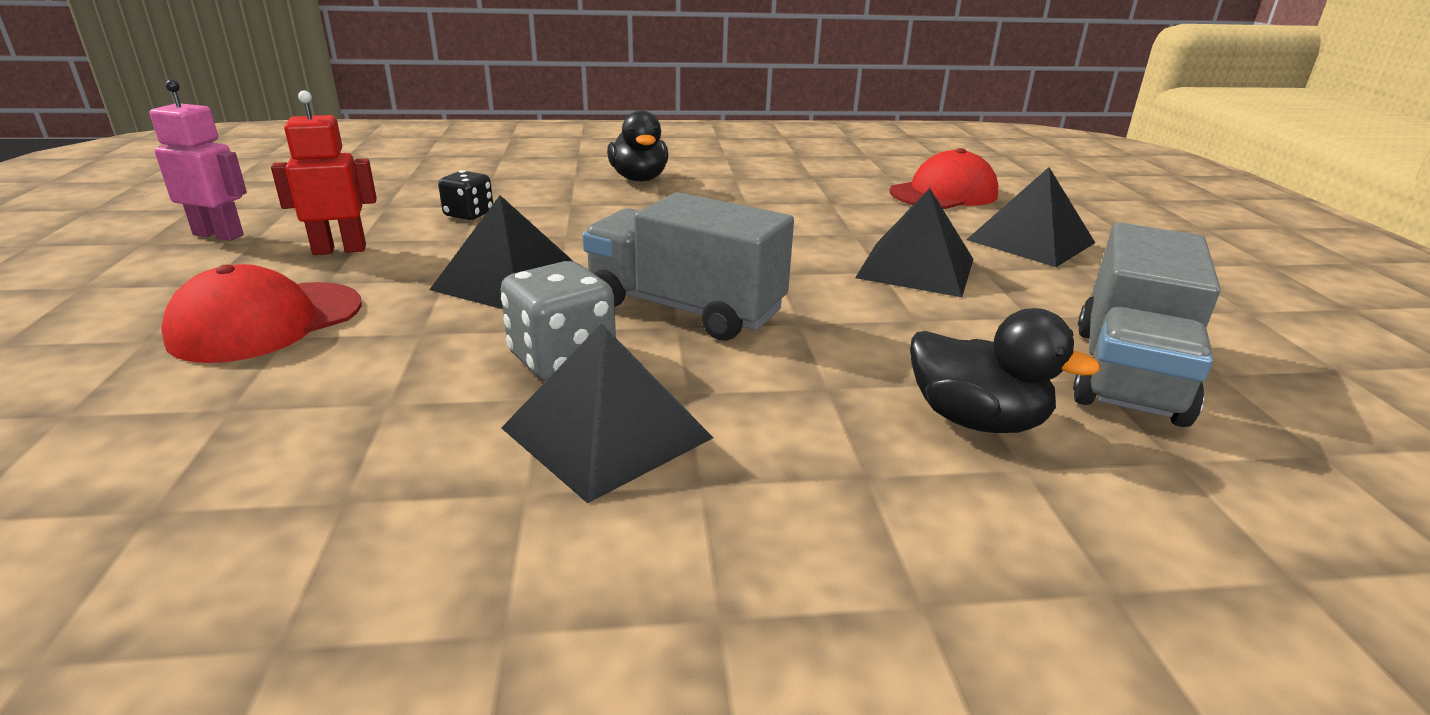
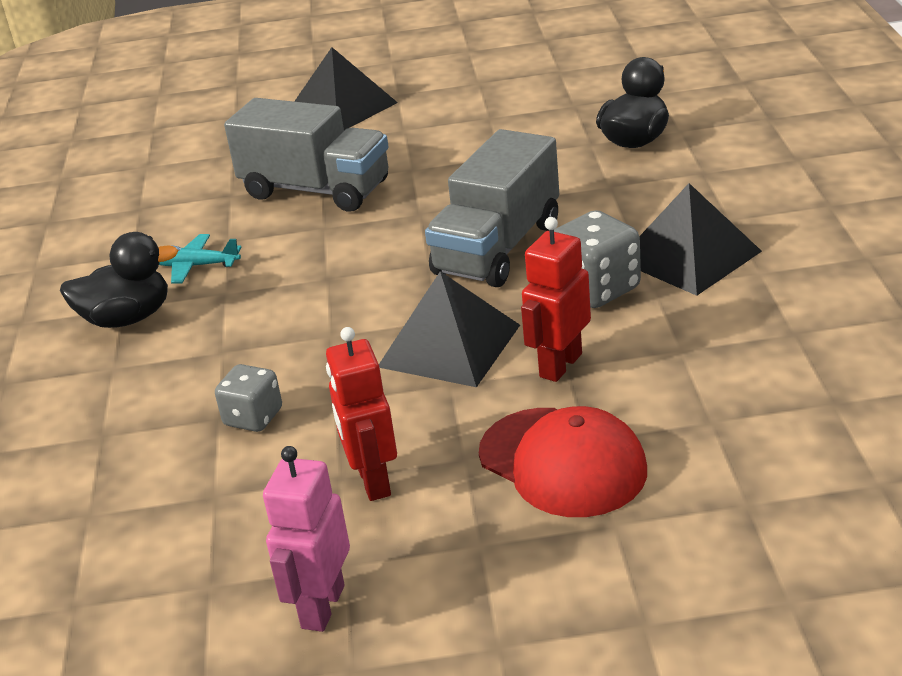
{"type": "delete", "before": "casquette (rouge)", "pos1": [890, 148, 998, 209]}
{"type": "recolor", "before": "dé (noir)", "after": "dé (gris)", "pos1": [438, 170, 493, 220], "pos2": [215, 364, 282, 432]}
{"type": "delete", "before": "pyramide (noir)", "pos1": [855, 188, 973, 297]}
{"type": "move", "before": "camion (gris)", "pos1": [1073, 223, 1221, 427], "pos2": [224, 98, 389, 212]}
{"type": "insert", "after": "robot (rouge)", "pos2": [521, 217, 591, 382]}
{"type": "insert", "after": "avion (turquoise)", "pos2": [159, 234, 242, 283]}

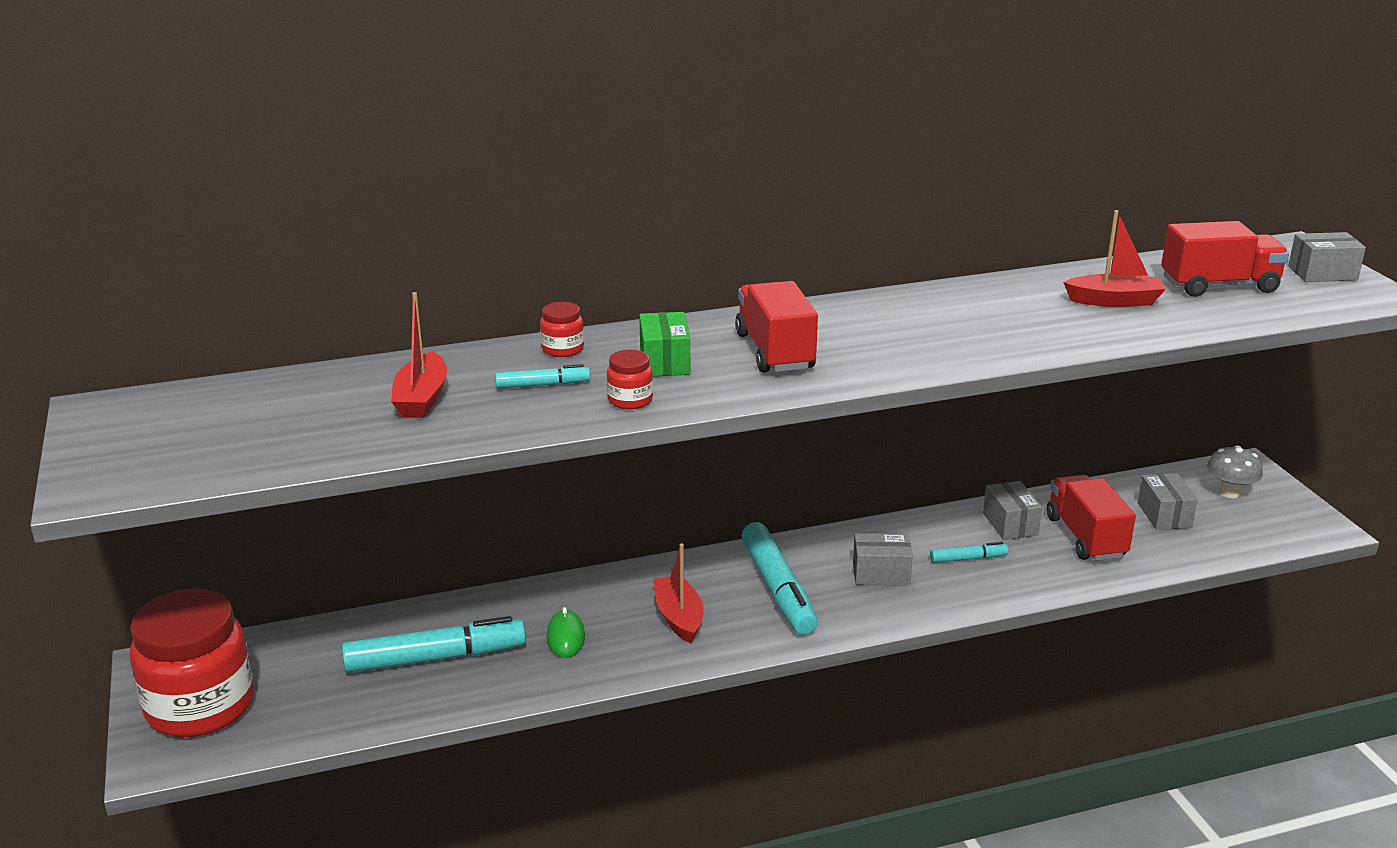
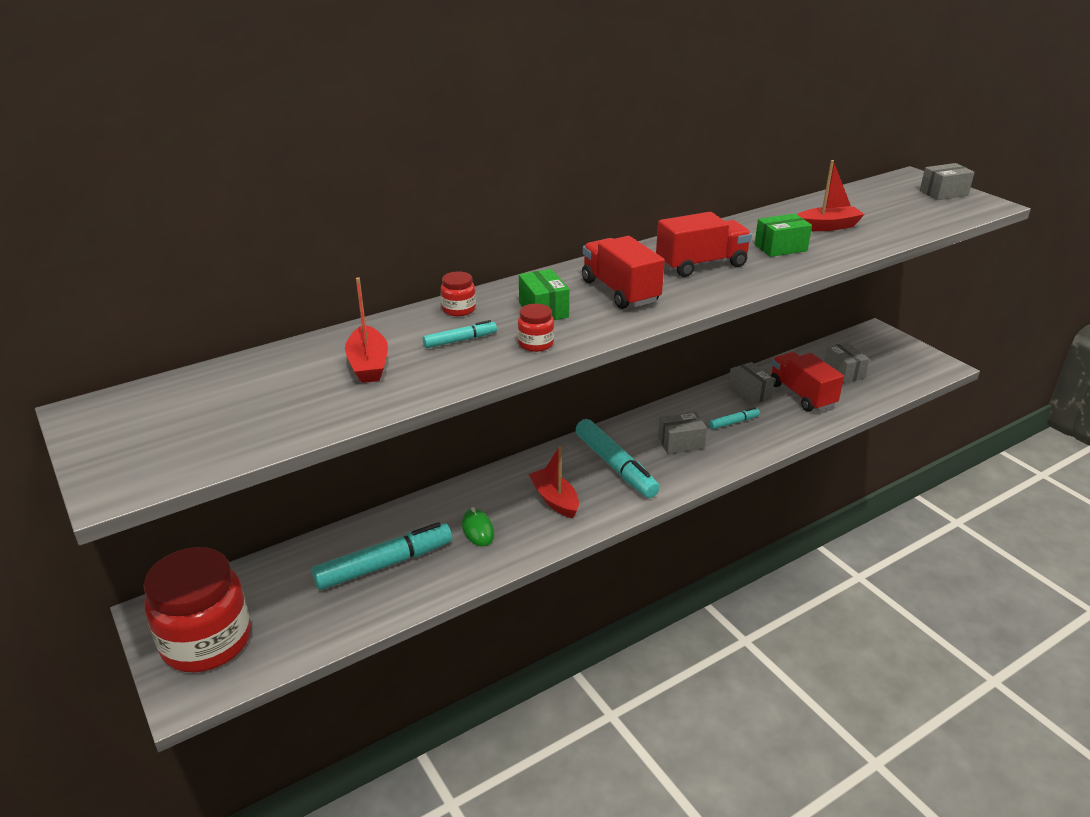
{"type": "move", "before": "camion (rouge)", "pos1": [1161, 221, 1289, 297], "pos2": [656, 212, 752, 277]}
{"type": "delete", "before": "champignon (gris)", "pos1": [1207, 446, 1263, 498]}
{"type": "insert", "after": "boîte (vert)", "pos2": [755, 214, 812, 257]}

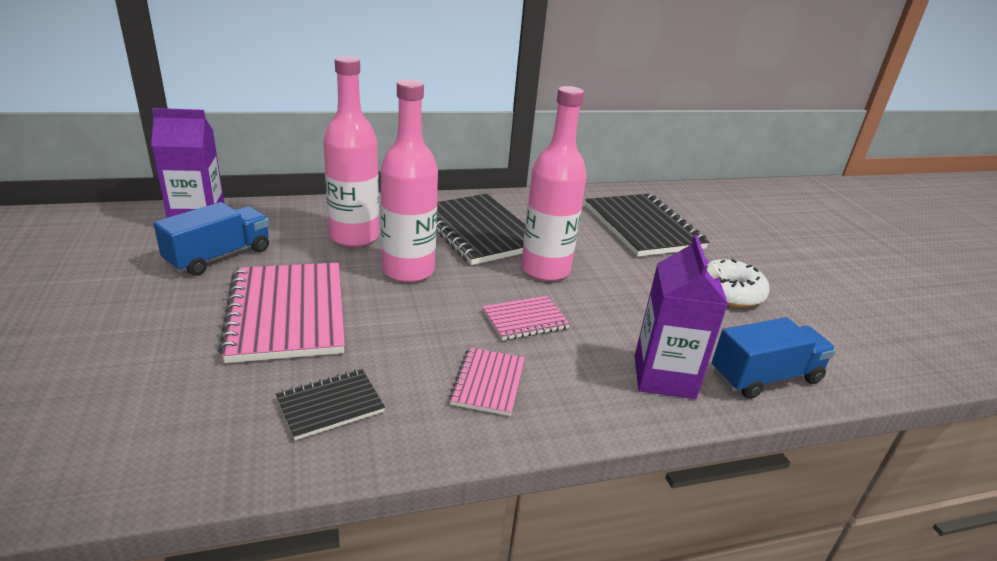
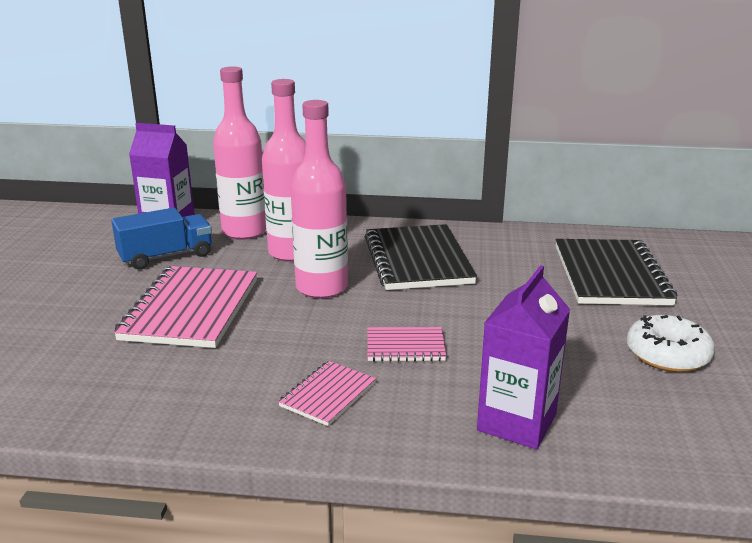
{"type": "move", "before": "bouteille (rose)", "pos1": [521, 86, 587, 281], "pos2": [213, 66, 266, 240]}
{"type": "delete", "before": "camion (bleu)", "pos1": [712, 317, 836, 399]}
{"type": "delete", "before": "carnet (noir)", "pos1": [276, 369, 385, 440]}

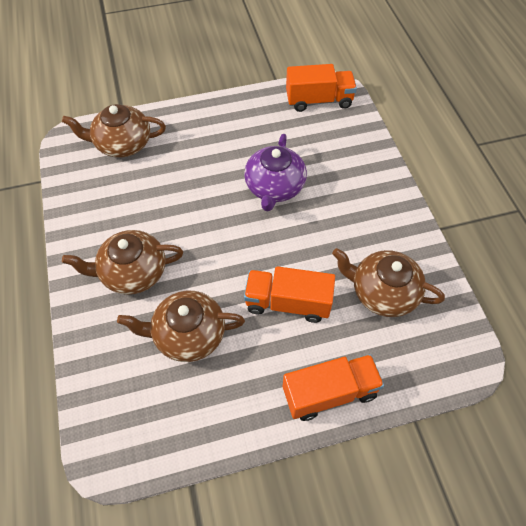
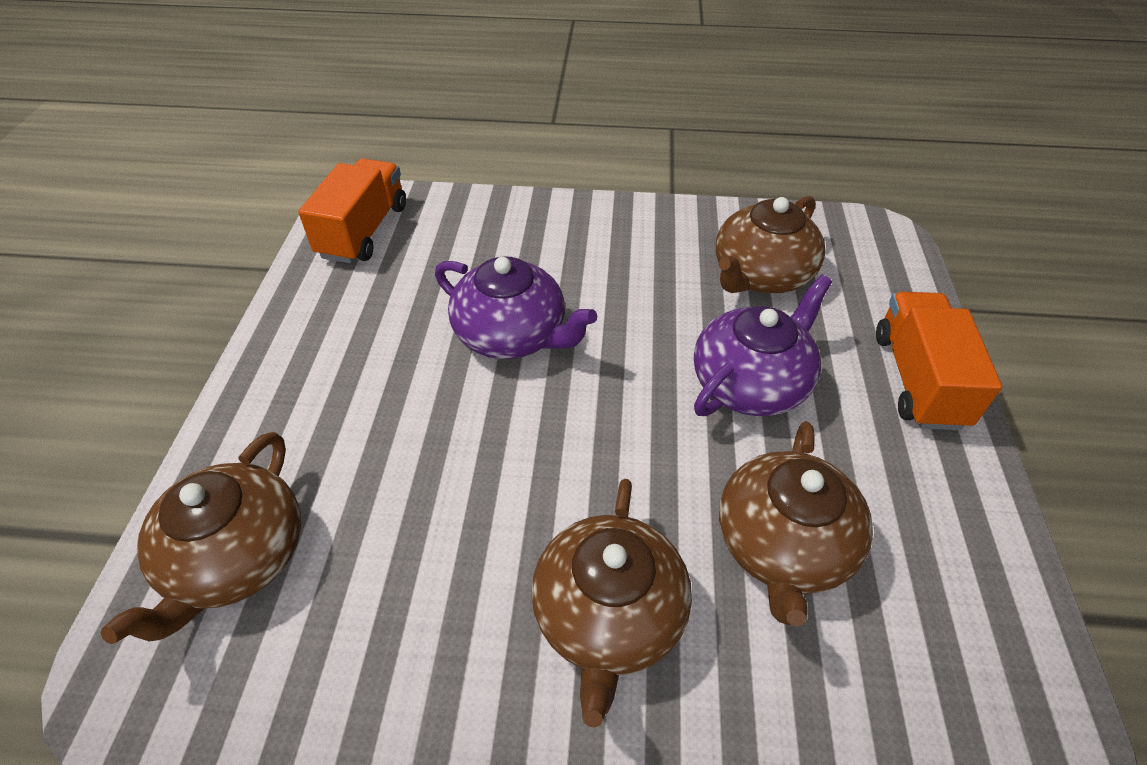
{"type": "replace", "before": "camion (orange)", "after": "théière (violet)", "pos1": [244, 266, 335, 323], "pos2": [694, 275, 832, 416]}

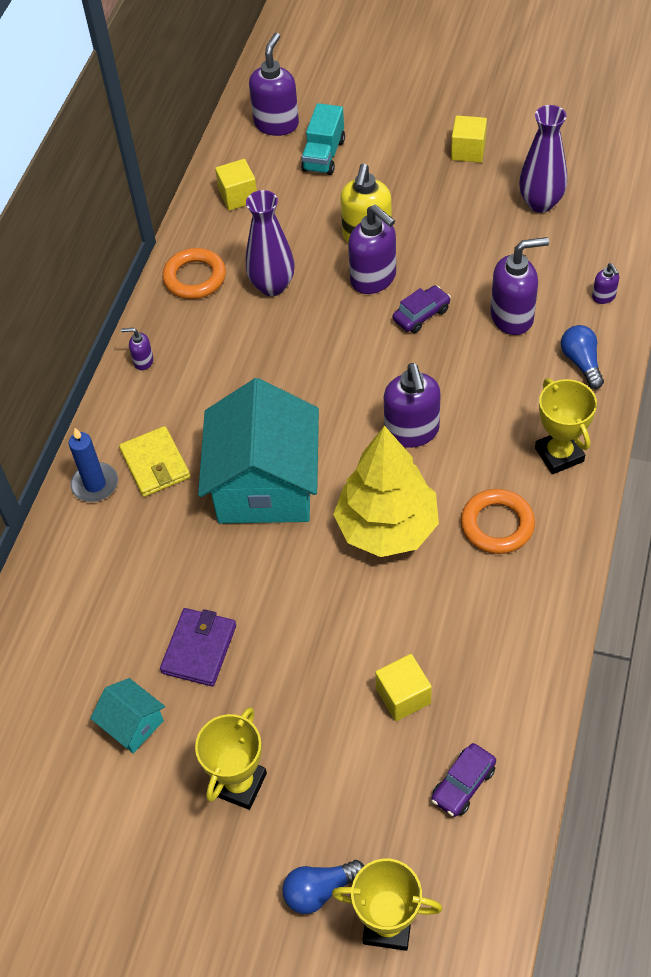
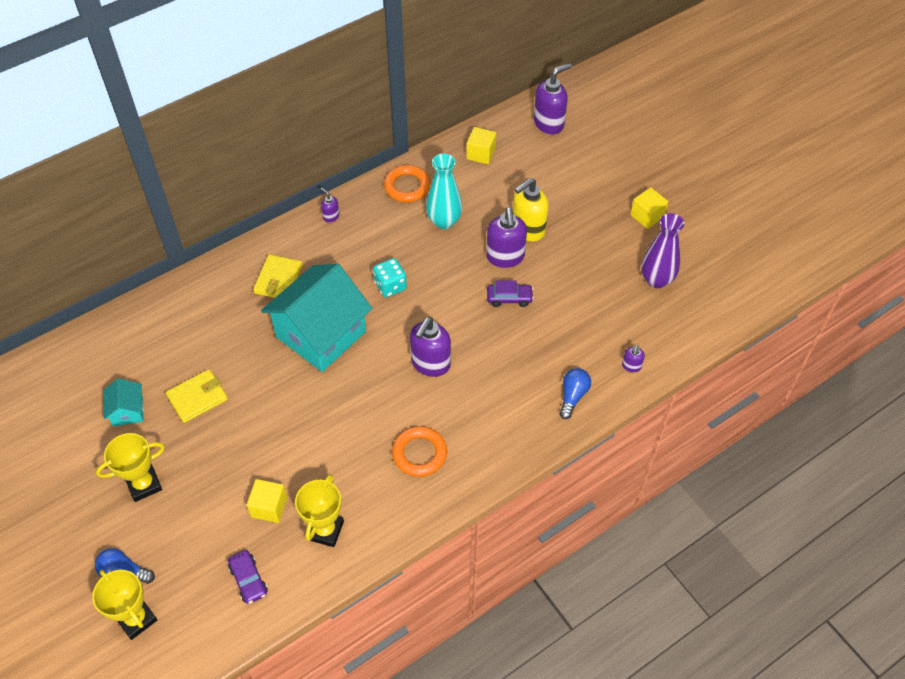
{"type": "delete", "before": "camion (turquoise)", "pos1": [301, 103, 345, 175]}
{"type": "recolor", "before": "vase (violet)", "after": "vase (turquoise)", "pos1": [246, 190, 294, 296], "pos2": [426, 154, 462, 229]}
{"type": "delete", "before": "distributeur de savon (violet)", "pos1": [490, 237, 549, 335]}
{"type": "move", "before": "trophée (jaune)", "pos1": [535, 378, 597, 474], "pos2": [295, 474, 344, 547]}
{"type": "delete", "before": "arbre (jaune)", "pos1": [333, 425, 439, 557]}
{"type": "delete", "before": "bougie (bleu)", "pos1": [69, 428, 118, 502]}
{"type": "recolor", "before": "portefeuille (violet)", "after": "portefeuille (jaune)", "pos1": [160, 608, 236, 686], "pos2": [166, 369, 228, 423]}
{"type": "rotate", "before": "voiture (violet)", "pos1": [431, 743, 496, 817], "pos2": [228, 550, 268, 604], "turn": -105}
{"type": "insert", "after": "dé (turquoise)", "pos2": [373, 258, 407, 297]}

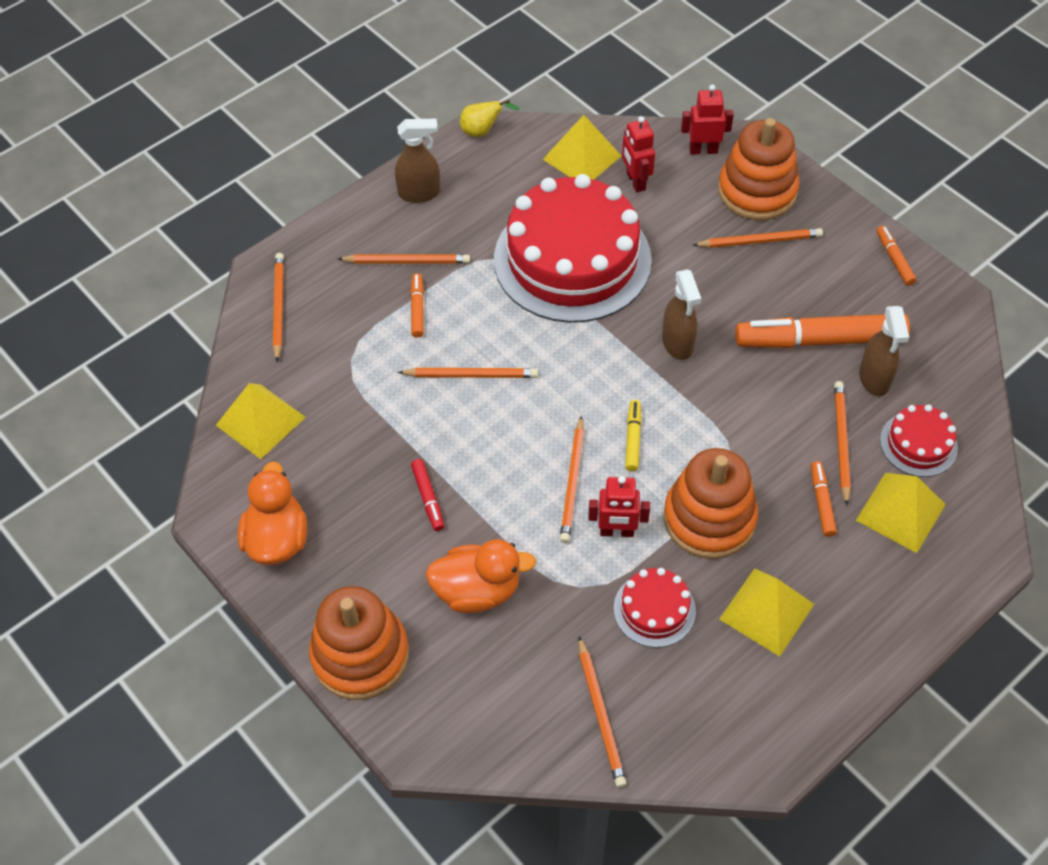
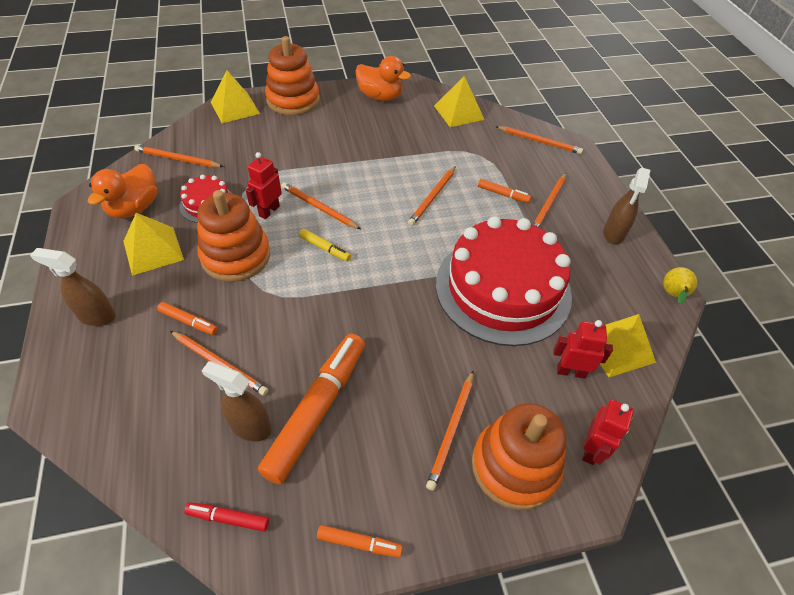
{"type": "move", "before": "vaporisateur (marron)", "pos1": [662, 269, 701, 360], "pos2": [30, 248, 116, 326]}
{"type": "delete", "before": "gâteau (rouge)", "pos1": [880, 404, 958, 477]}
{"type": "move", "before": "feutre (rouge)", "pos1": [411, 459, 444, 531], "pos2": [184, 502, 269, 532]}
{"type": "move", "before": "pyramide (jaune)", "pos1": [856, 473, 946, 553], "pos2": [211, 71, 260, 123]}
{"type": "move", "before": "canard (orange)", "pos1": [426, 539, 536, 613], "pos2": [88, 164, 157, 219]}

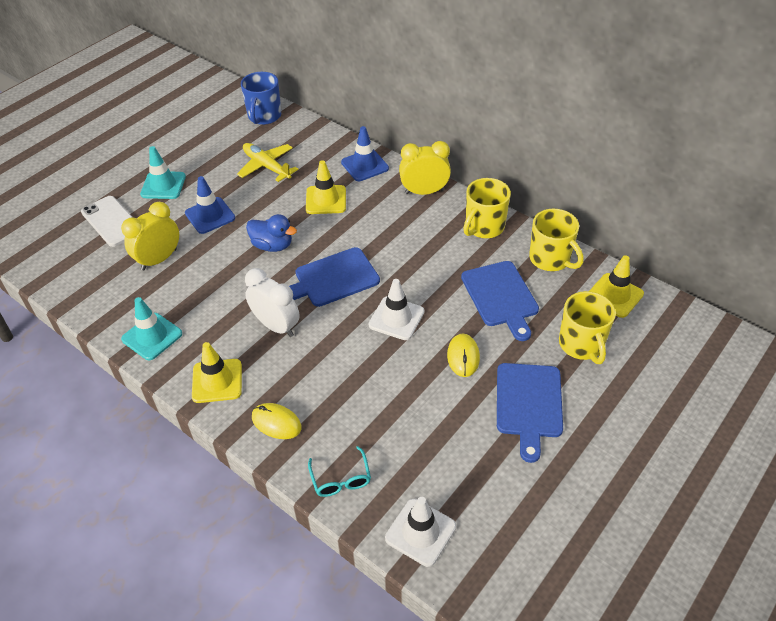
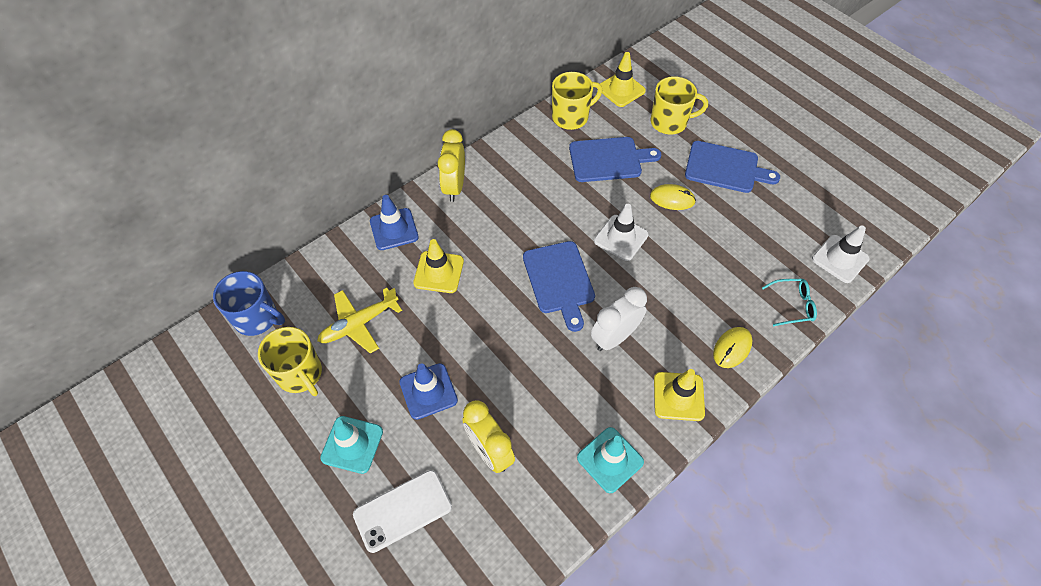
{"type": "move", "before": "tasse (jaune)", "pos1": [463, 178, 511, 238], "pos2": [258, 327, 322, 396]}
{"type": "delete", "before": "canard (bleu)", "pos1": [246, 214, 297, 252]}

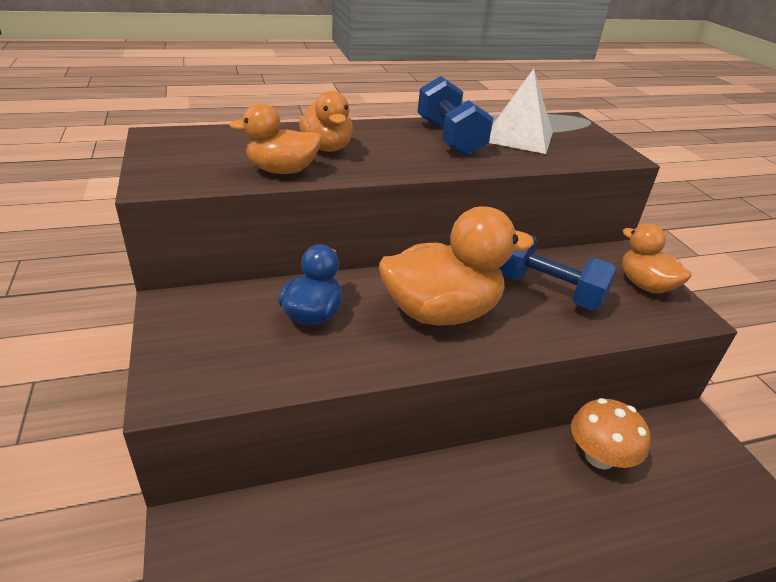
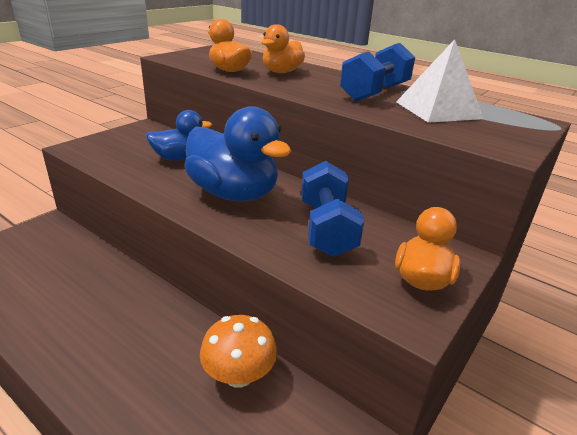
{"type": "recolor", "before": "canard (orange)", "after": "canard (bleu)", "pos1": [379, 206, 534, 326], "pos2": [184, 106, 291, 202]}

